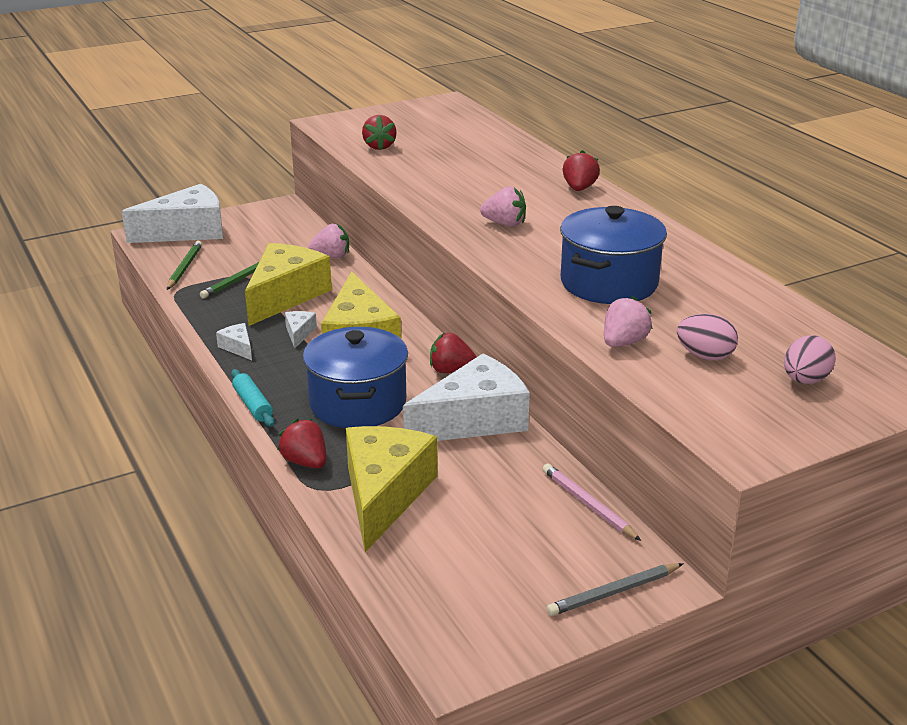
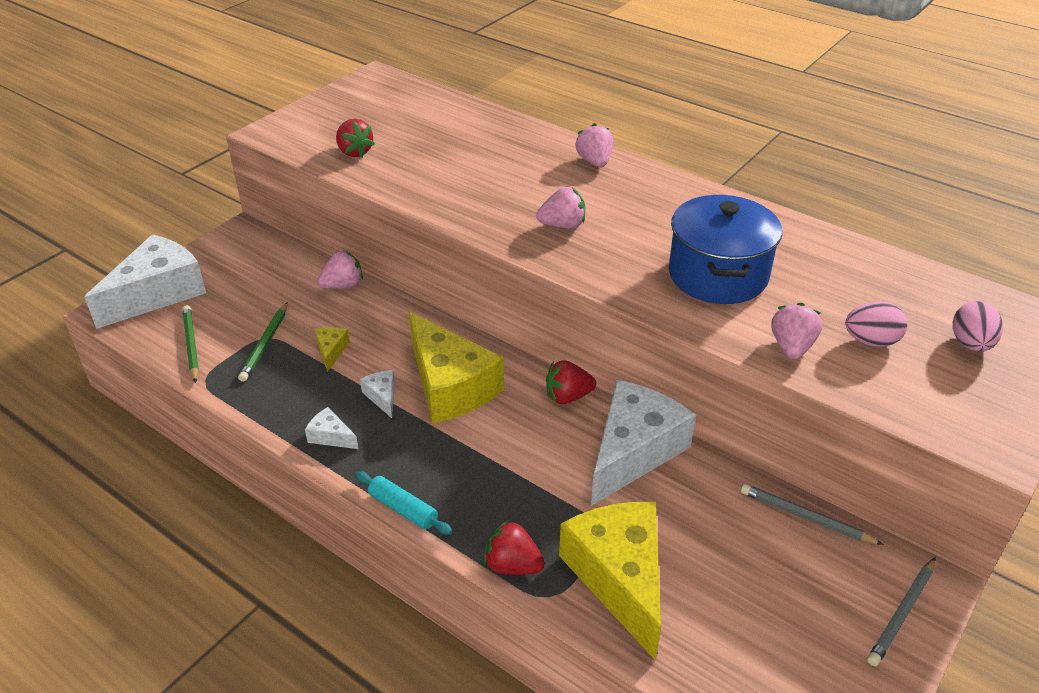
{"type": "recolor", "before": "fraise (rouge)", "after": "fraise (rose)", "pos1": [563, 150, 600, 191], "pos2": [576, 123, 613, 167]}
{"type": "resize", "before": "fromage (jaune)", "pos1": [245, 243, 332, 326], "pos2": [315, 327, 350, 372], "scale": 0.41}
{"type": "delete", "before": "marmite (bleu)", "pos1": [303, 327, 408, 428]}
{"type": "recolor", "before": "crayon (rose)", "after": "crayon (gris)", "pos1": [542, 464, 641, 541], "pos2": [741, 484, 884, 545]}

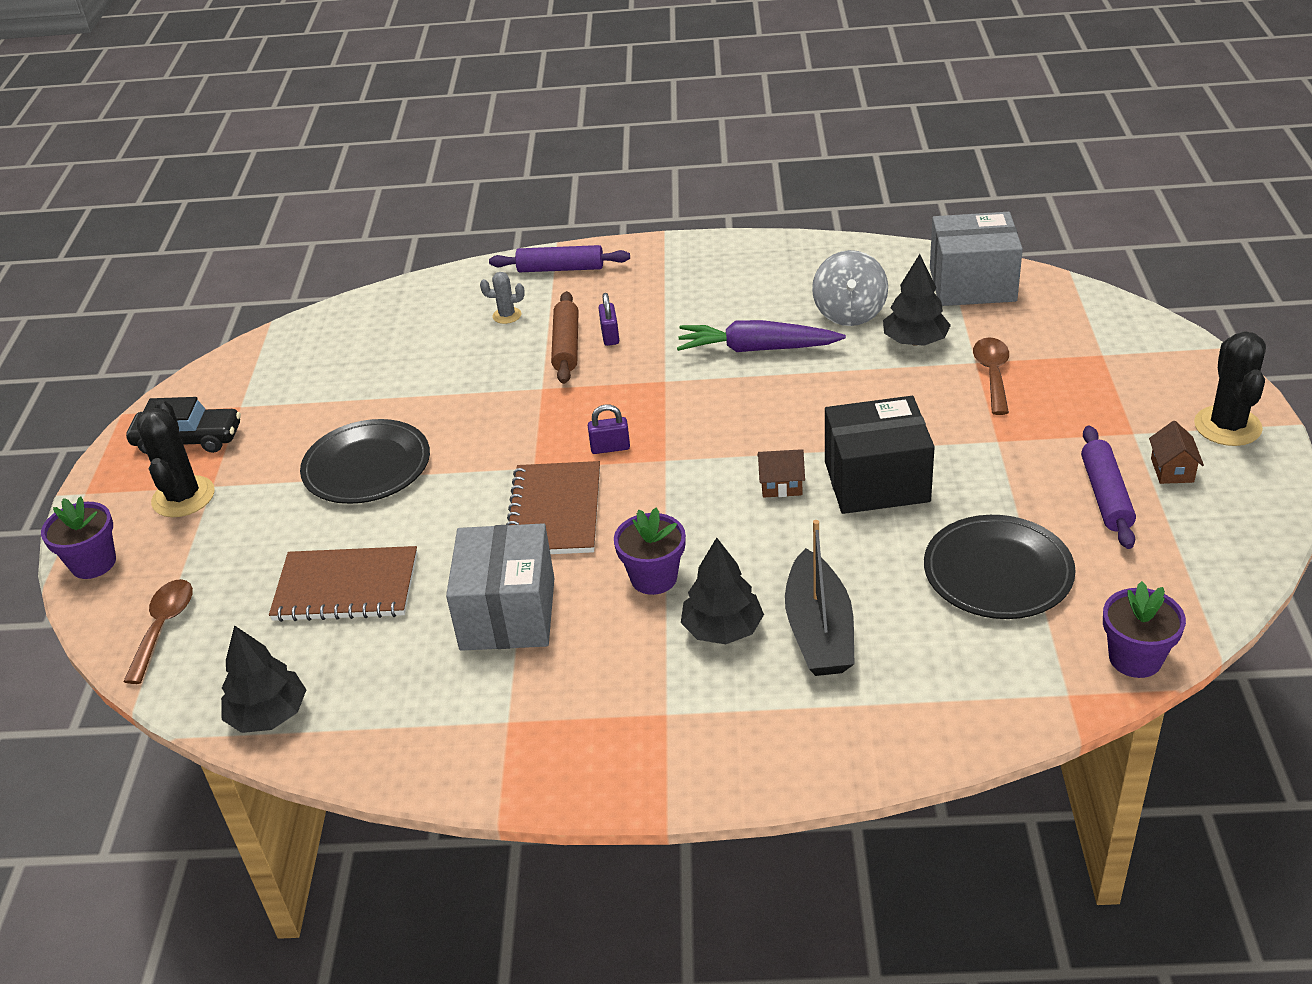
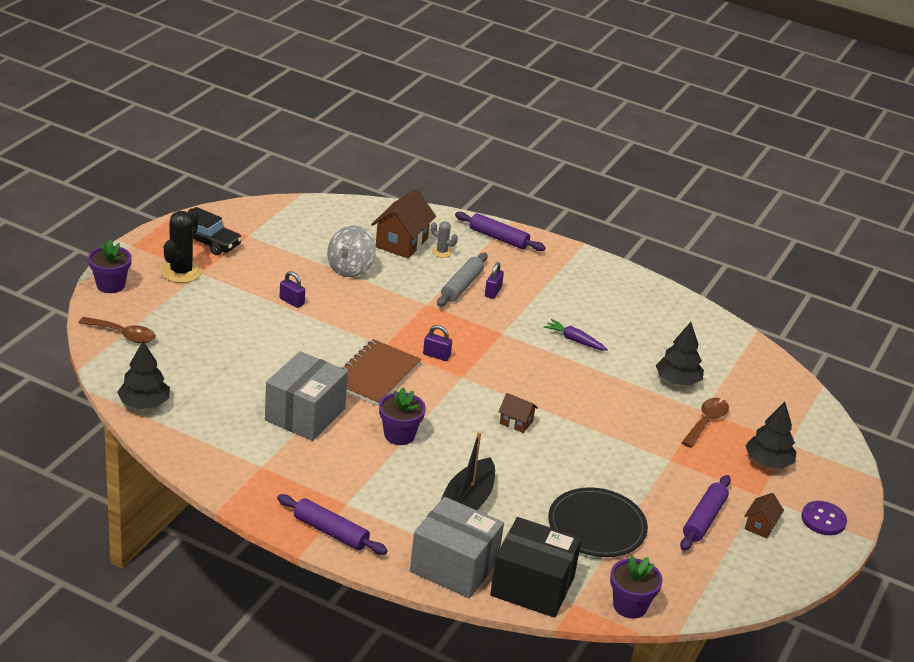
{"type": "move", "before": "boîte (gris)", "pos1": [930, 212, 1023, 306], "pos2": [410, 497, 504, 598]}
{"type": "move", "before": "toupie (gris)", "pos1": [812, 250, 888, 326], "pos2": [327, 226, 376, 277]}
{"type": "recolor", "before": "rouleau à pâtisserie (marron)", "after": "rouleau à pâtisserie (gris)", "pos1": [551, 291, 579, 384], "pos2": [437, 253, 488, 307]}
{"type": "resize", "before": "carotte (violet)", "pos1": [677, 320, 846, 352], "pos2": [543, 319, 608, 351], "scale": 0.59}
{"type": "replace", "before": "cactus (noir)", "after": "bouton (violet)", "pos1": [1194, 331, 1266, 446], "pos2": [801, 501, 847, 535]}
{"type": "move", "before": "boîte (noir)", "pos1": [825, 396, 935, 514], "pos2": [490, 517, 582, 618]}
{"type": "replace", "before": "assiette (noir)", "after": "cadenas (violet)", "pos1": [300, 419, 430, 504], "pos2": [280, 271, 305, 308]}
{"type": "move", "before": "arbre (noir)", "pos1": [681, 537, 764, 644], "pos2": [745, 402, 796, 469]}
{"type": "delete", "before": "carnet (marron)", "pos1": [269, 546, 417, 622]}
{"type": "rotate", "before": "cuillère (marron)", "pos1": [123, 579, 193, 684], "pos2": [79, 317, 156, 343], "turn": 75}
{"type": "insert", "after": "maison (marron)", "pos2": [371, 189, 436, 259]}
{"type": "insert", "after": "rouleau à pâtisserie (violet)", "pos2": [277, 494, 388, 555]}

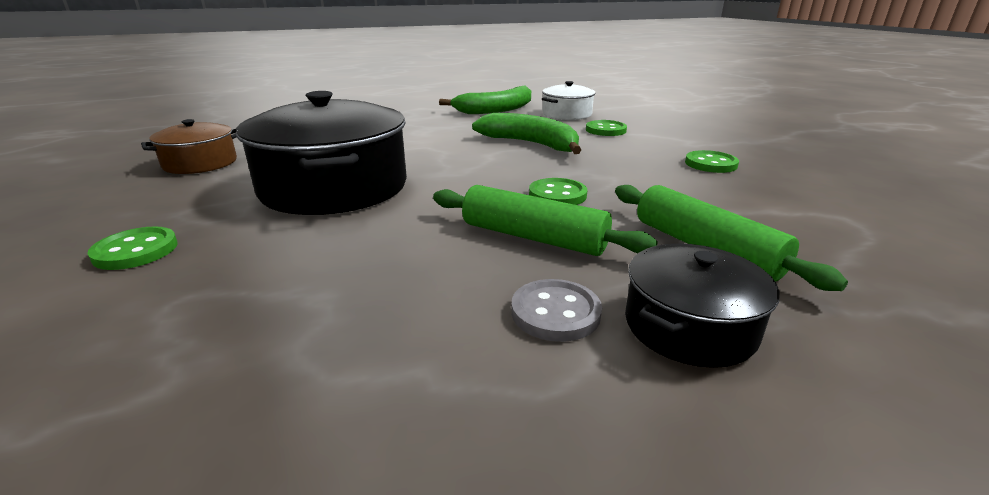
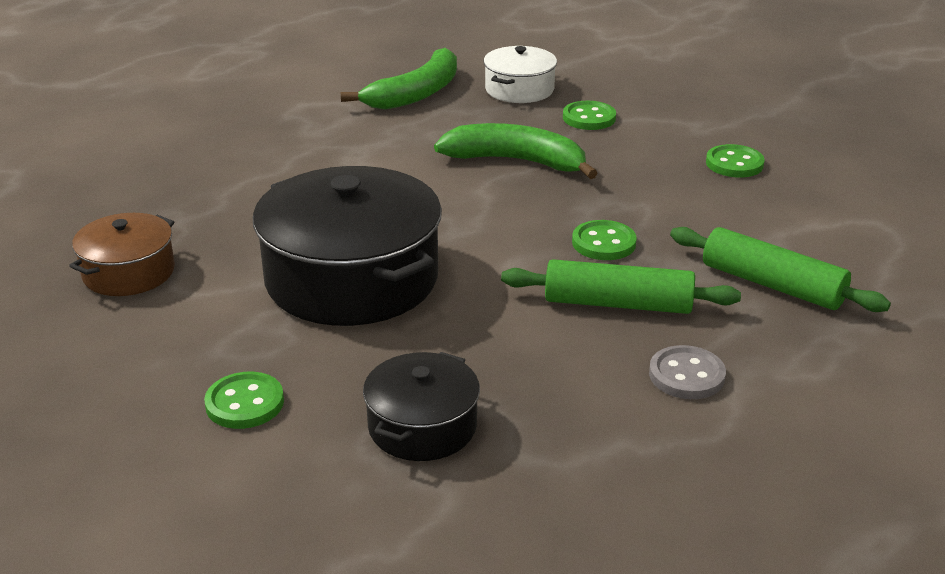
{"type": "move", "before": "marmite (noir)", "pos1": [625, 243, 780, 368], "pos2": [363, 352, 480, 461]}

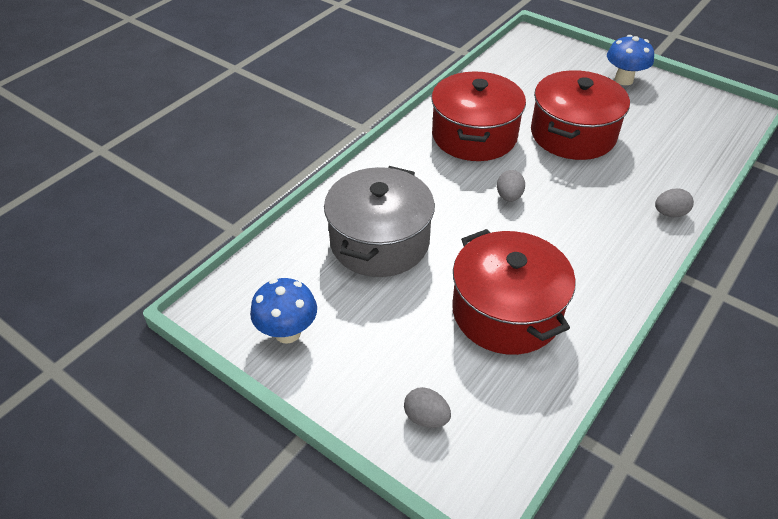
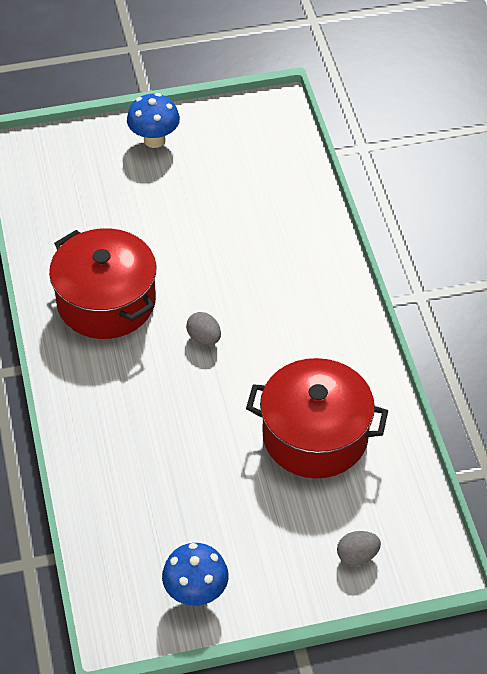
{"type": "delete", "before": "marmite (rouge)", "pos1": [531, 70, 630, 160]}
{"type": "delete", "before": "marmite (gris)", "pos1": [324, 166, 435, 277]}
{"type": "delete", "before": "œuf (gris)", "pos1": [655, 189, 694, 217]}

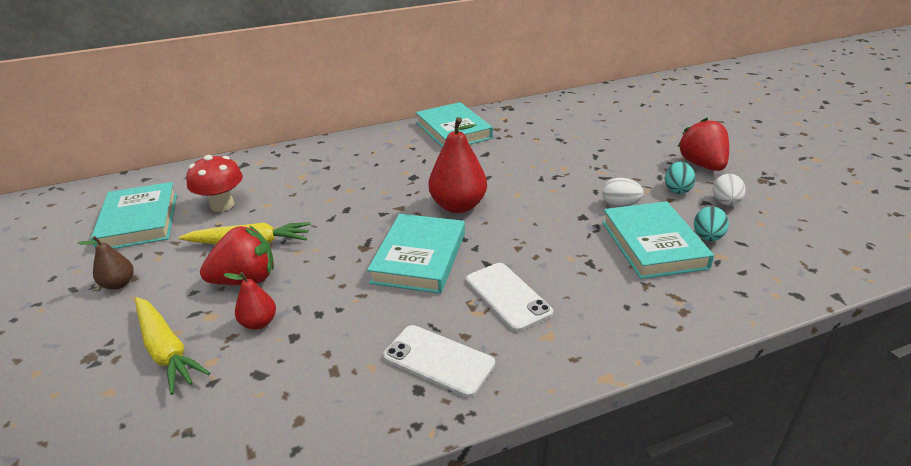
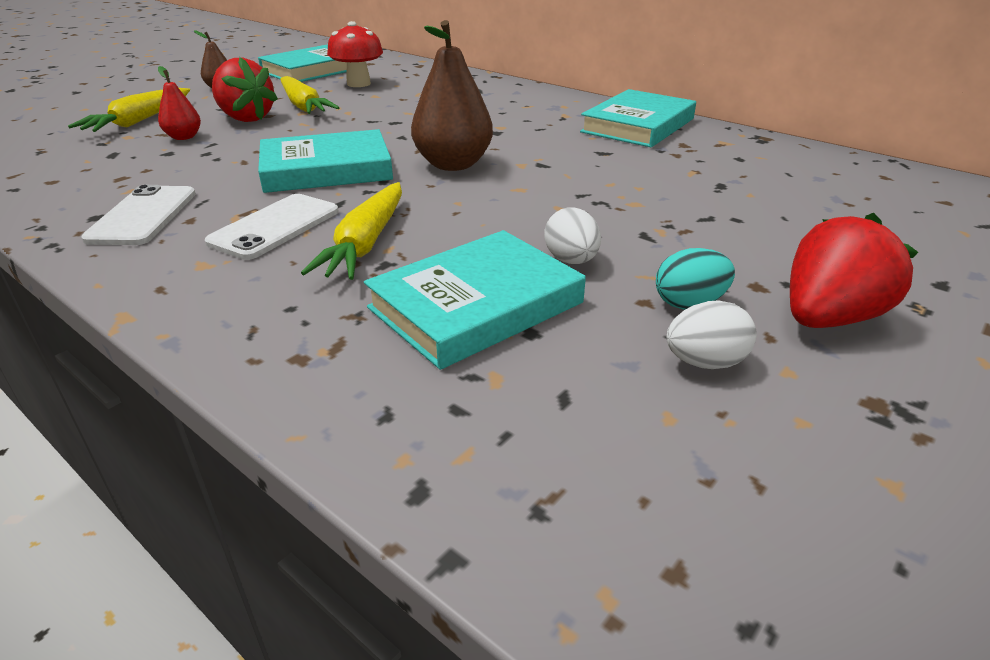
{"type": "recolor", "before": "poire (rouge)", "after": "poire (marron)", "pos1": [429, 117, 487, 213], "pos2": [411, 20, 493, 171]}
{"type": "delete", "before": "œuf (turquoise)", "pos1": [694, 207, 729, 241]}
{"type": "insert", "after": "carotte (jaune)", "pos2": [301, 182, 402, 280]}

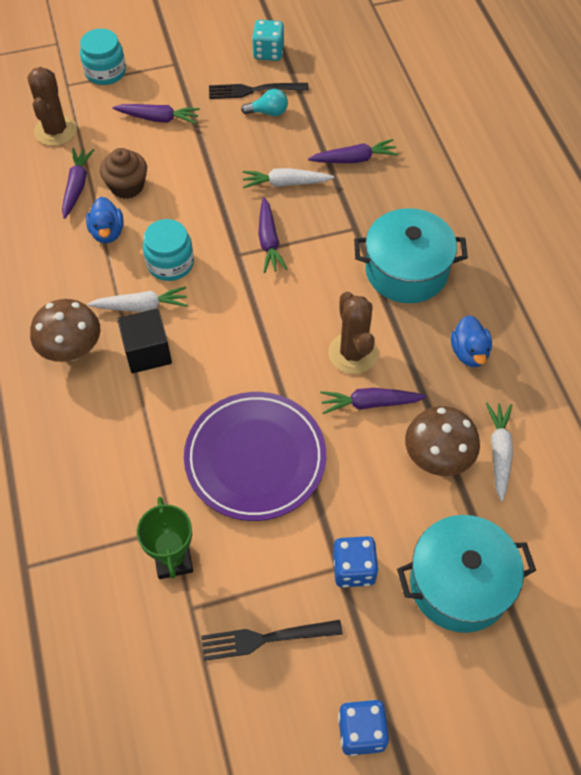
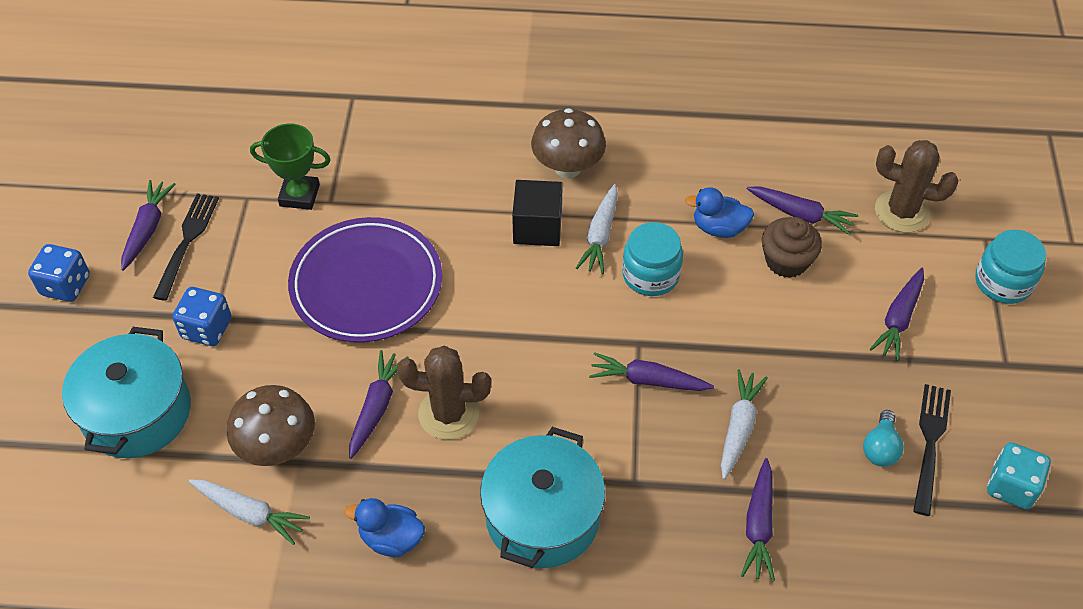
{"type": "insert", "after": "carotte (violet)", "pos2": [121, 180, 176, 271]}

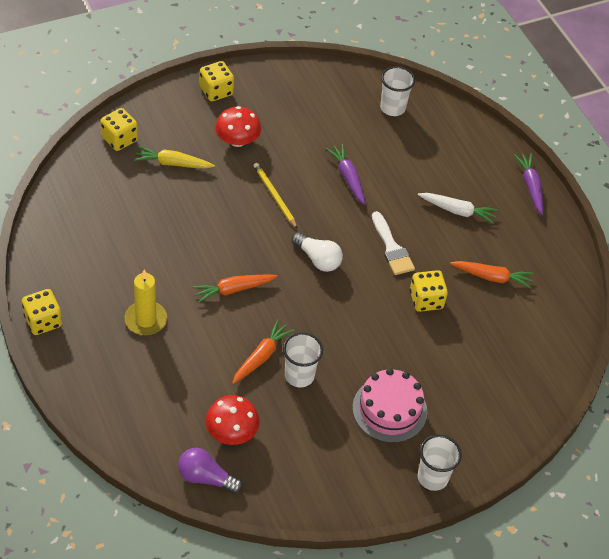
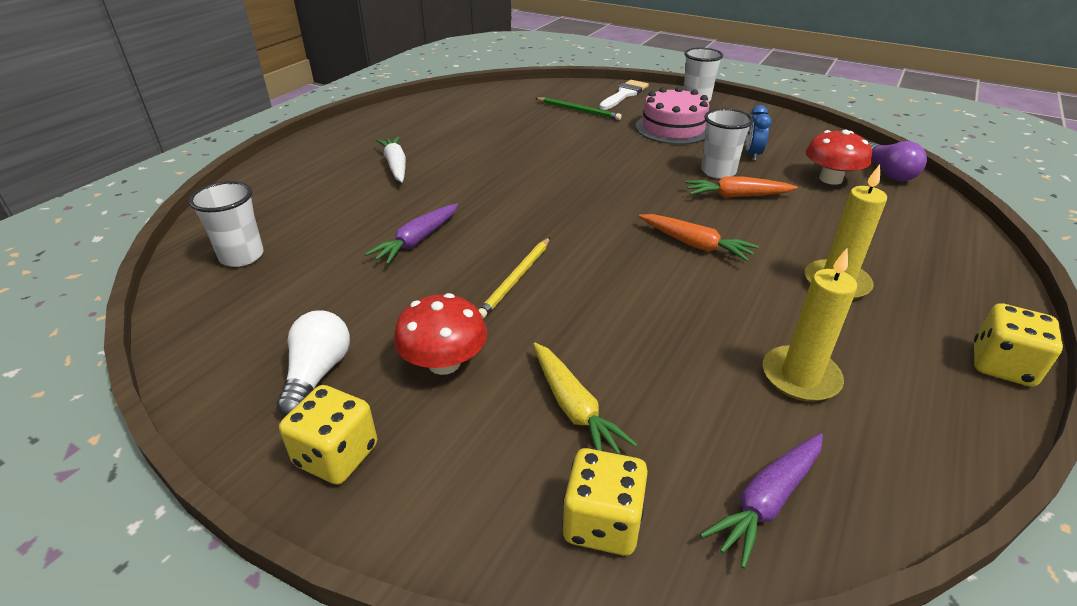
{"type": "move", "before": "carotte (violet)", "pos1": [514, 153, 543, 215], "pos2": [700, 433, 823, 569]}
{"type": "move", "before": "pinceau (blanc)", "pos1": [372, 211, 415, 275], "pos2": [599, 80, 649, 110]}
{"type": "move", "before": "ampoule (blanc)", "pos1": [292, 232, 343, 272], "pos2": [276, 311, 350, 416]}
{"type": "delete", "before": "carotte (orange)", "pos1": [450, 261, 534, 289]}
{"type": "delete", "before": "dé (jaune)", "pos1": [410, 270, 448, 312]}
{"type": "insert", "after": "crayon (vert)", "pos2": [535, 97, 621, 120]}
{"type": "insert", "after": "réveil (bleu)", "pos2": [746, 105, 772, 161]}
{"type": "insert", "after": "bougie (jaune)", "pos2": [763, 248, 857, 402]}

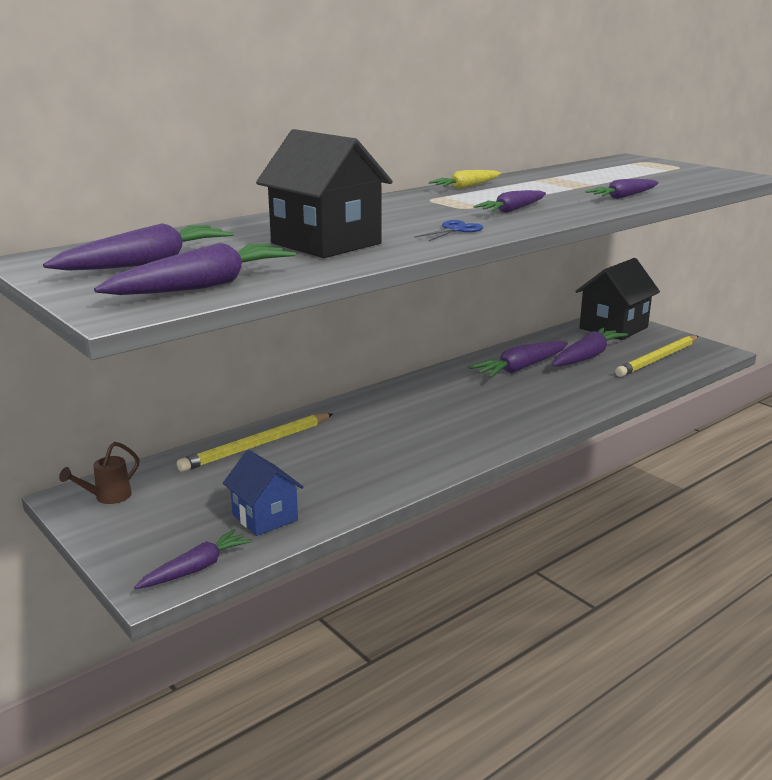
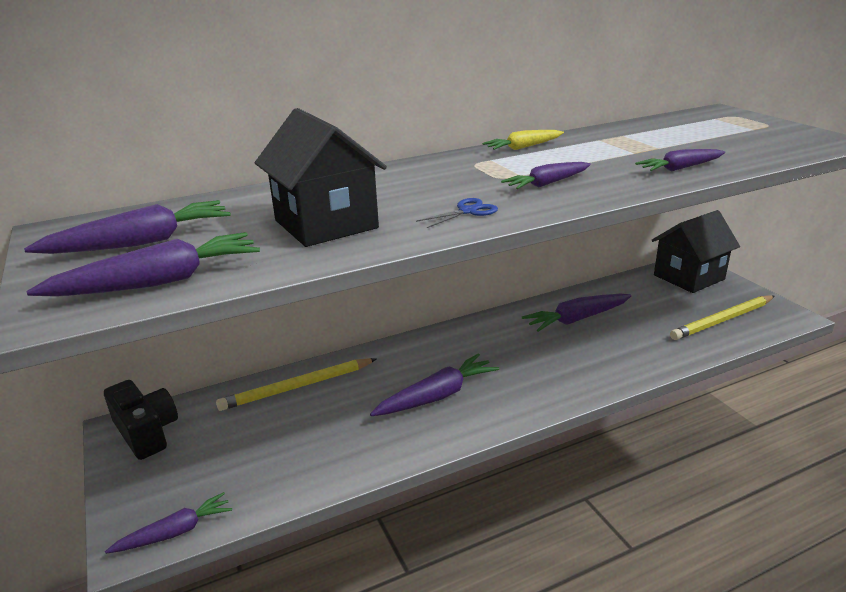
{"type": "move", "before": "carotte (violet)", "pos1": [552, 327, 628, 367], "pos2": [370, 354, 499, 416]}
{"type": "replace", "before": "arrosoir (marron)", "after": "appareil photo (noir)", "pos1": [59, 442, 139, 504], "pos2": [104, 380, 178, 460]}
{"type": "delete", "before": "maison (bleu)", "pos1": [223, 450, 304, 536]}

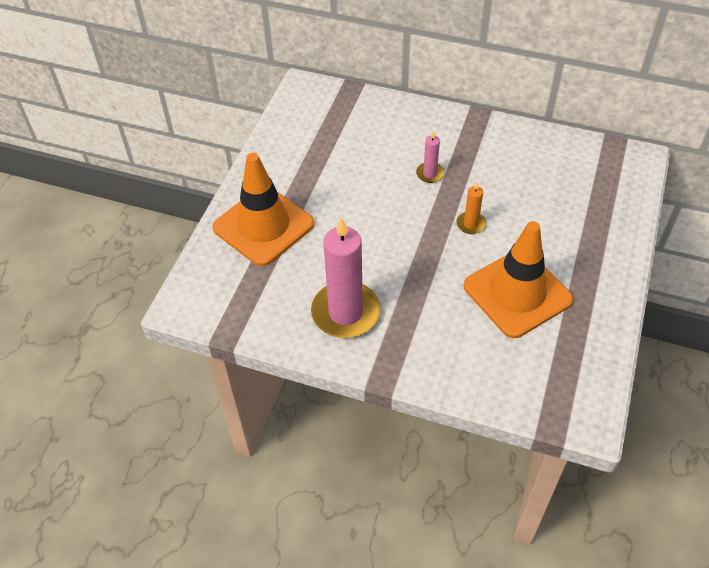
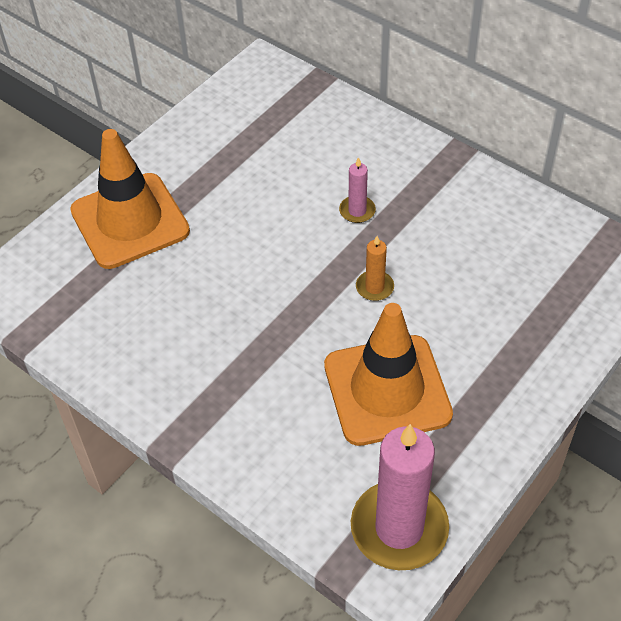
{"type": "move", "before": "bougie (rose)", "pos1": [311, 217, 380, 338], "pos2": [351, 424, 449, 570]}

